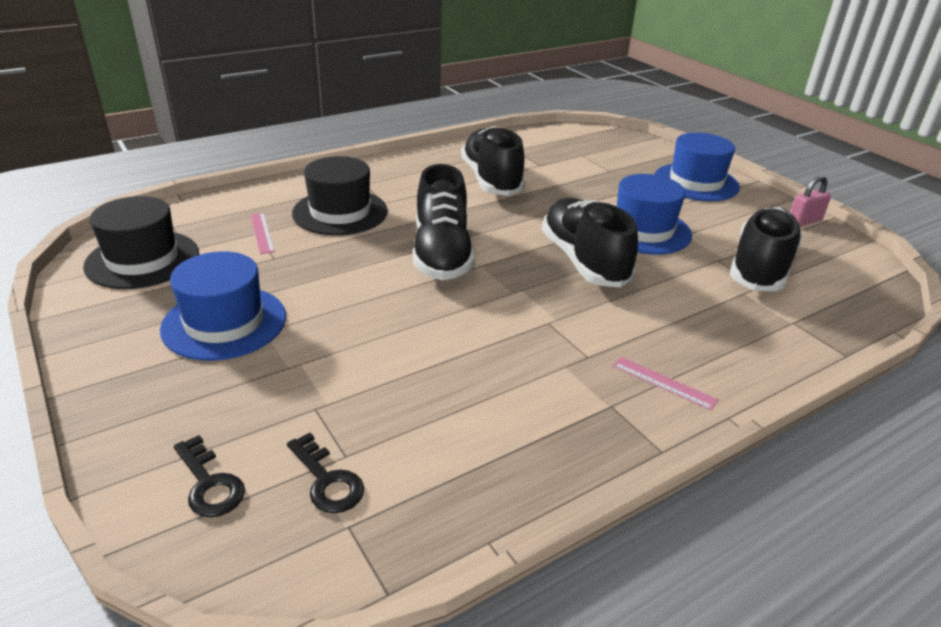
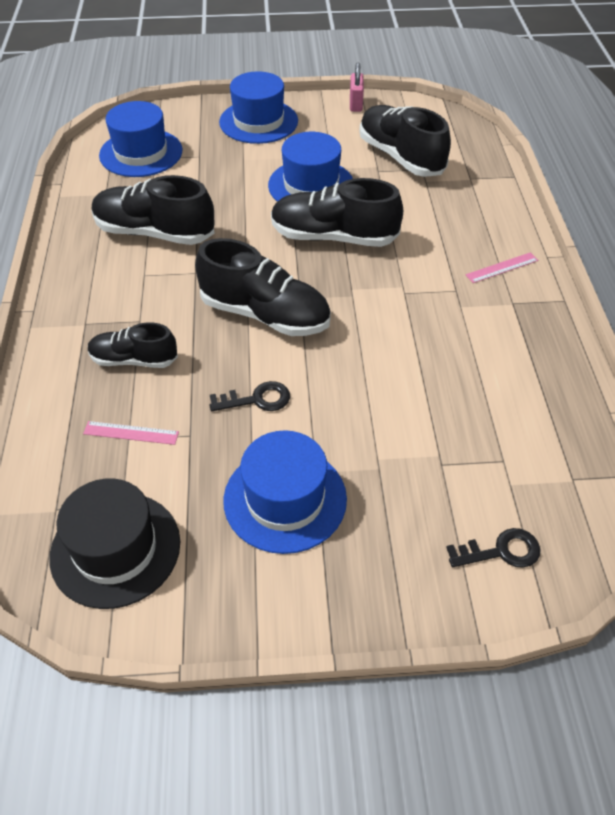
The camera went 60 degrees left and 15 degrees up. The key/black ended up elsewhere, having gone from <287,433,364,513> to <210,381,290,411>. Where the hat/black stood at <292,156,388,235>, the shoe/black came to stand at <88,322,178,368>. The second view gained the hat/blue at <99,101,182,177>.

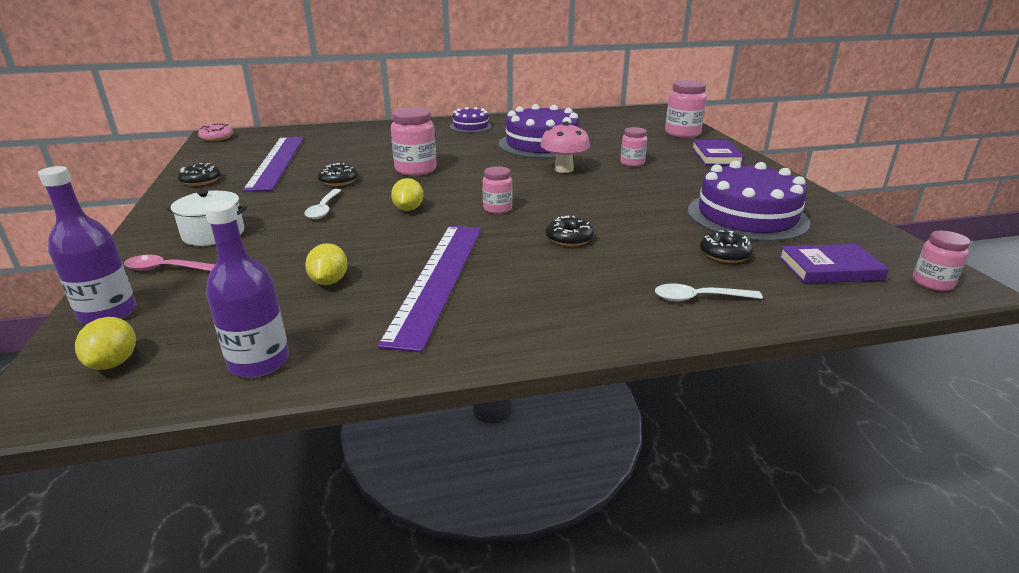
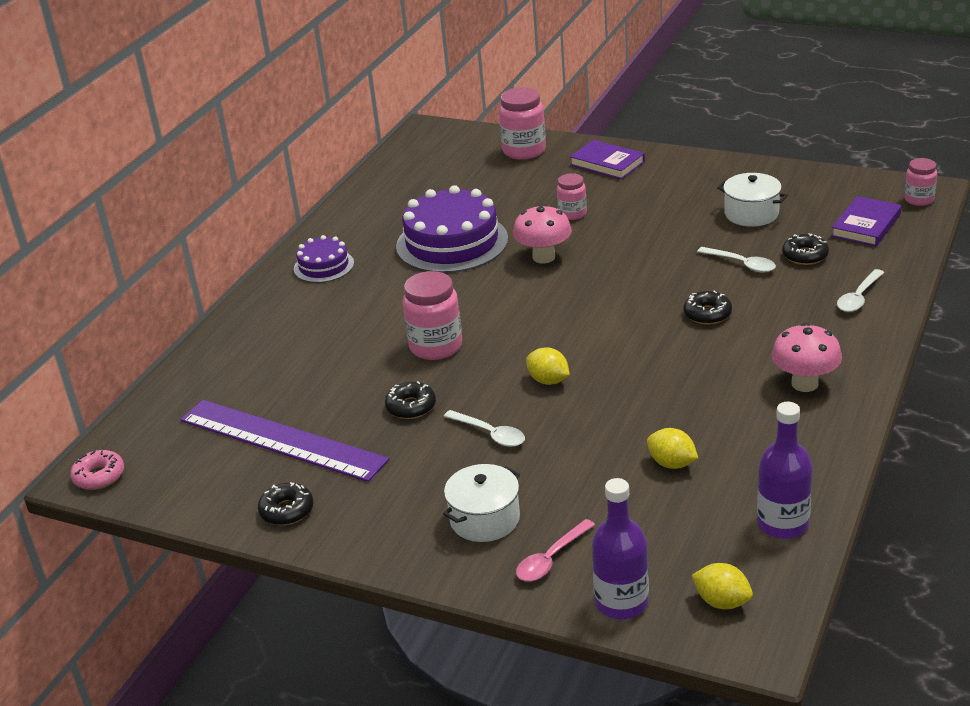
The camera went 50 degrees left and 5 degrees up. The second view lost the ruler/purple at <377,226,481,352>. The second view lost the jar/pink at <483,166,512,214>. Where the cake/purple stood at <688,161,810,242>, the pot/white came to stand at <717,173,788,227>. The second view gained the spoon/white at <697,247,776,272>. The second view gained the mushroom/pink at <771,323,842,392>.

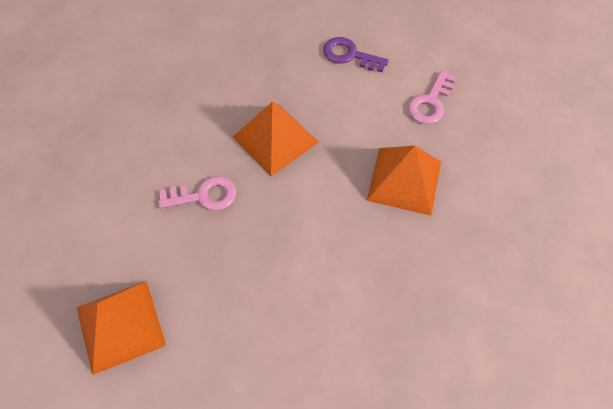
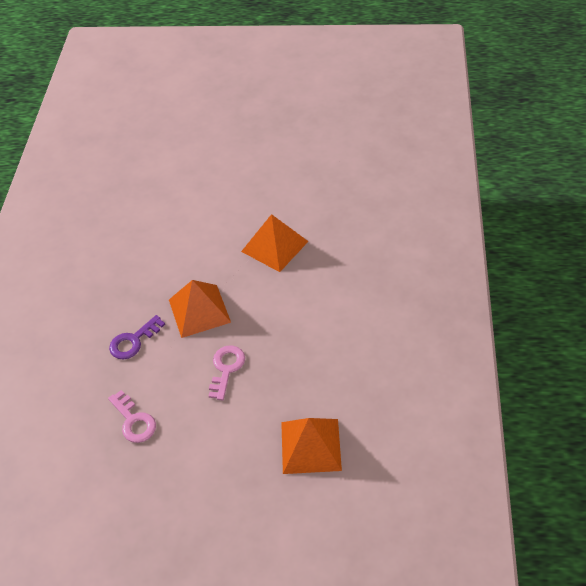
The camera went 65 degrees left and 10 degrees down. The key/purple ended up elsewhere, having gone from <323,37,389,72> to <109,315,165,360>. The key/pink ended up elsewhere, having gone from <408,71,456,124> to <108,390,156,443>.

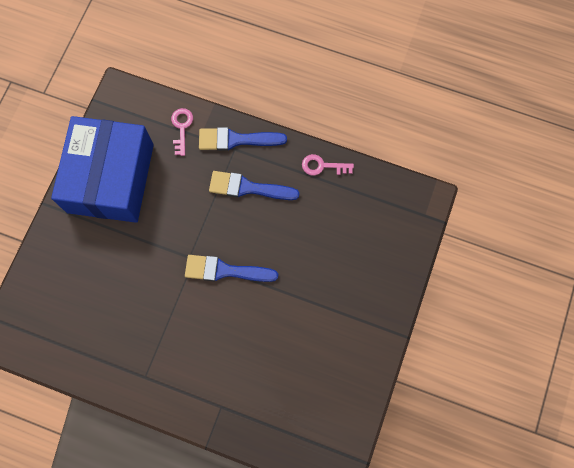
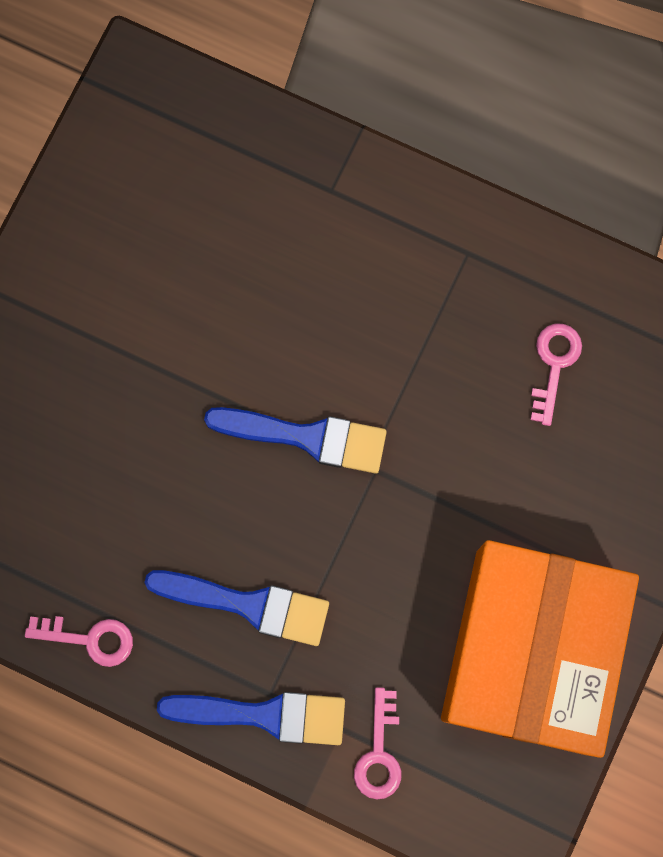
The camera went 175 degrees left and 5 degrees up. What was the box/blue at <51,116,154,223> turned into the box/orange at <441,540,639,758>. The second view gained the key/pink at <530,324,582,426>.

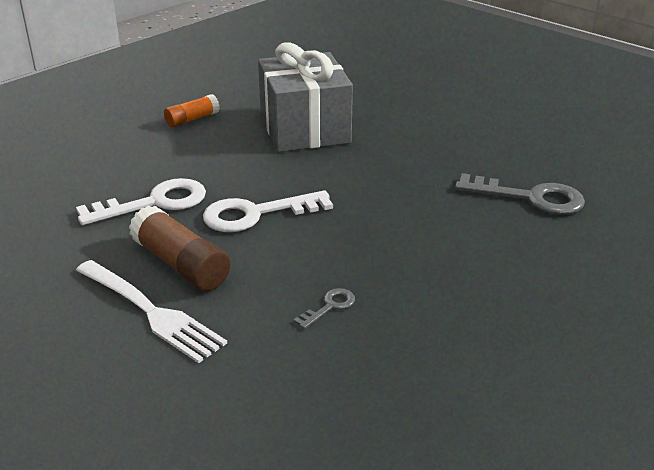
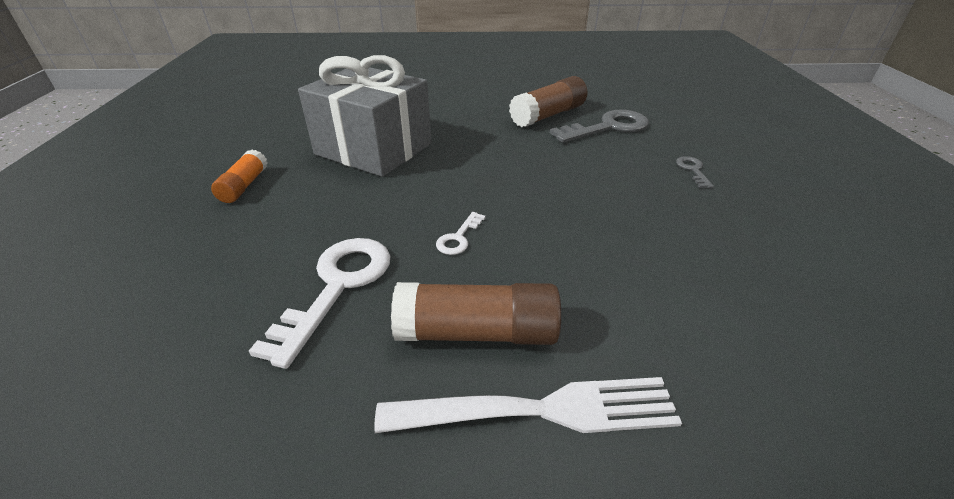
The camera went 45 degrees left and 5 degrees up. The size of the key/white at <203,190,333,232> changed by a factor of 0.48. The key/grey ended up elsewhere, having gone from <293,288,355,329> to <676,156,714,188>. The second view gained the glue stick/brown at <509,76,587,127>.

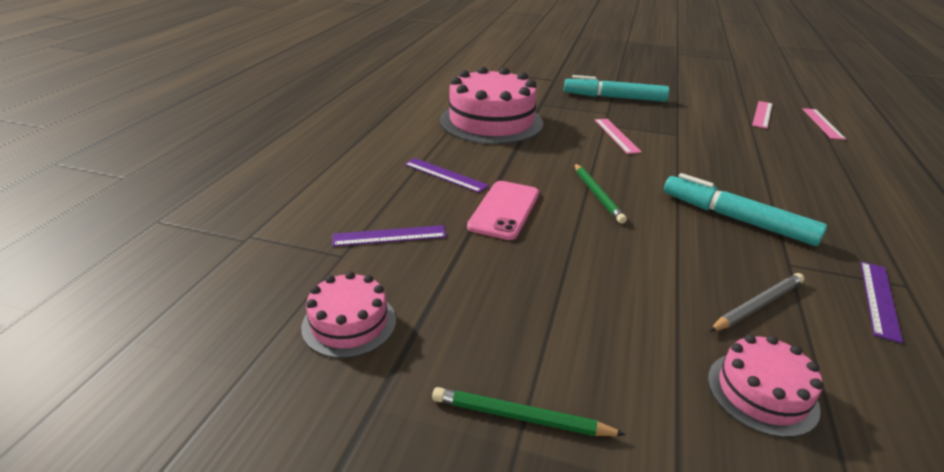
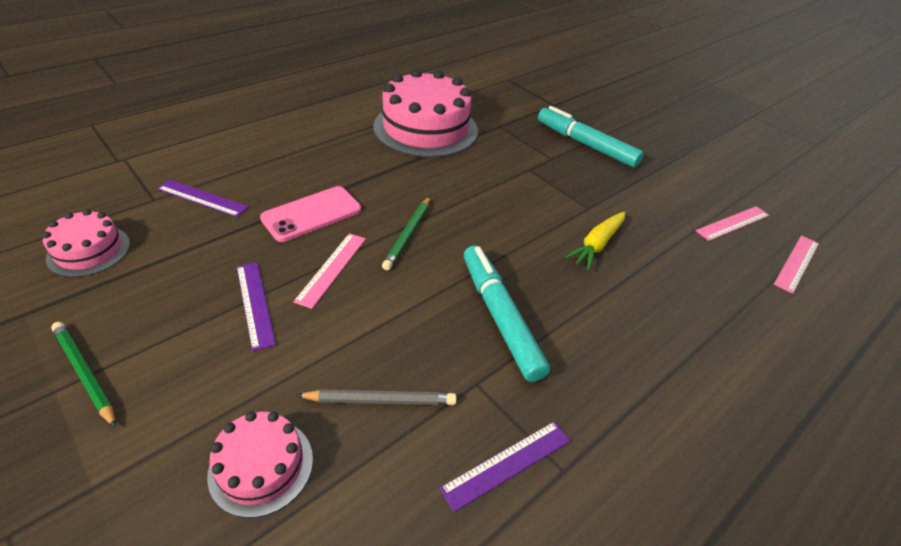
The camera went 30 degrees right and 10 degrees up. The ruler/purple ended up elsewhere, having gone from <404,158,489,193> to <237,263,276,351>. The ruler/pink ended up elsewhere, having gone from <595,119,642,154> to <293,233,366,309>. The second view gained the carrot/yellow at <565,212,625,270>.

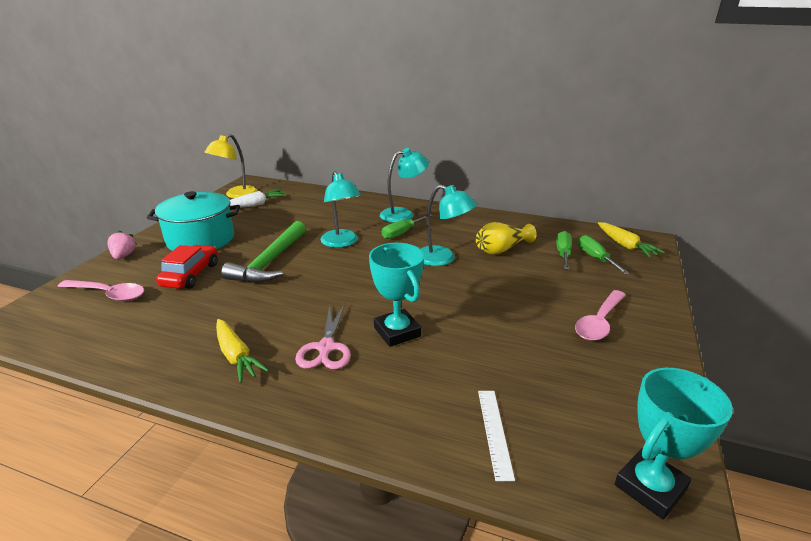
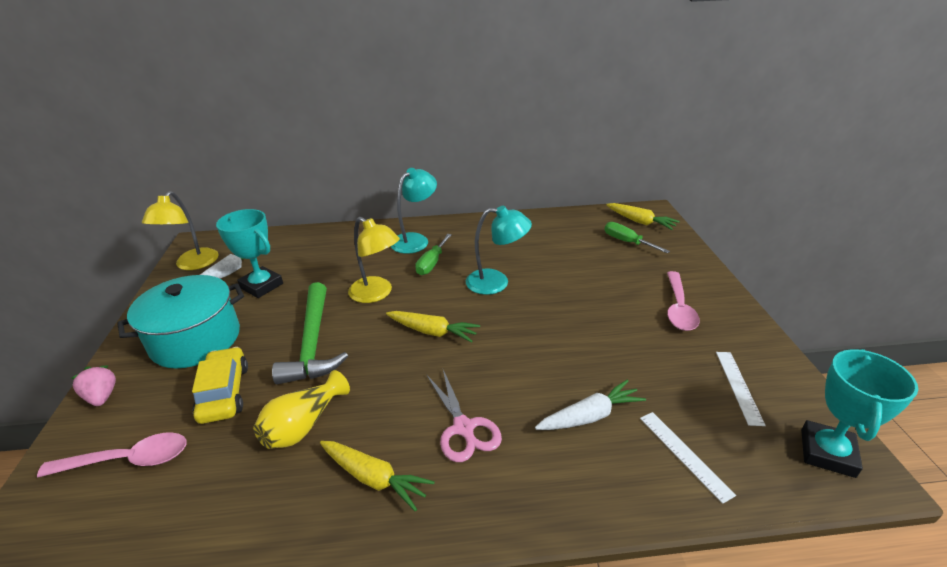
The camera went 25 degrees left and 5 degrees up. What was the car/red at <156,245,218,289> turned into the car/yellow at <192,347,248,424>. What was the lamp/turquoise at <320,171,361,248> turned into the lamp/yellow at <348,217,400,303>. The trophy/turquoise ended up elsewhere, having gone from <369,243,424,347> to <216,209,283,298>. The vase/yellow ended up elsewhere, having gone from <476,222,537,254> to <253,370,350,449>. The second view lost the screwdriver/green at <556,231,572,270>. The second view gained the carrot/yellow at <386,311,480,343>. The second view gained the carrot/white at <535,380,646,430>. The second view gained the ruler/white at <716,352,766,426>.

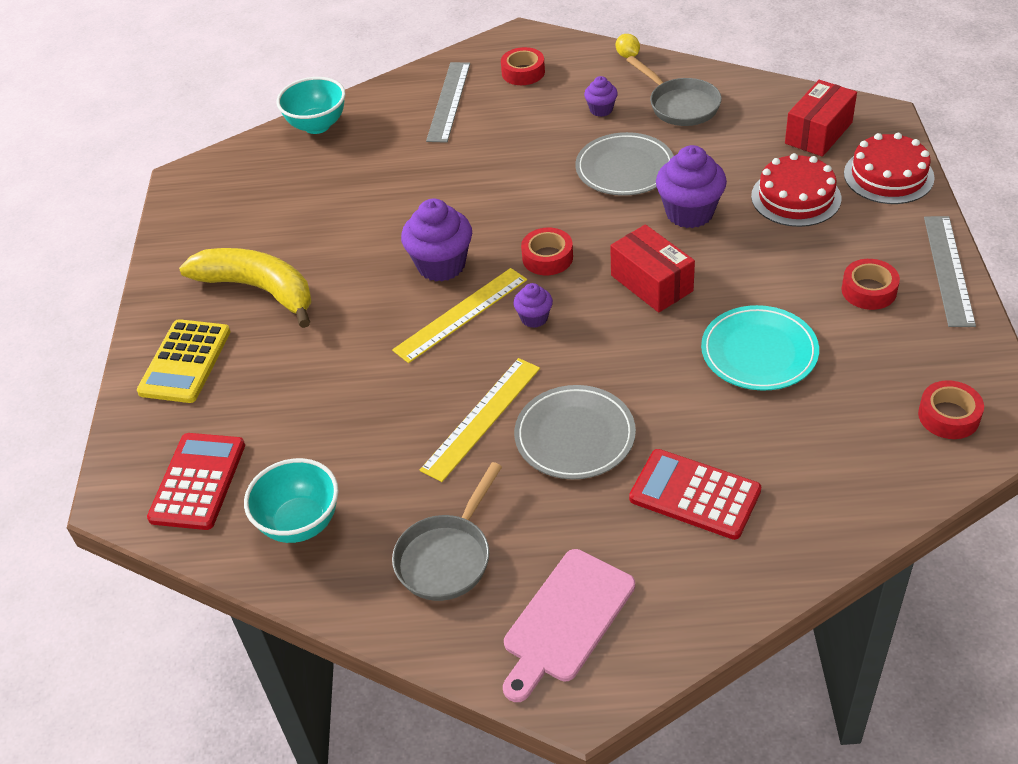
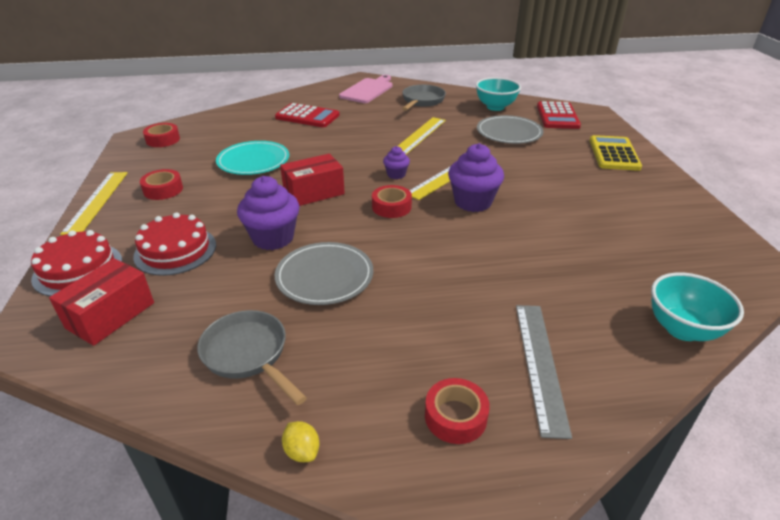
The camera went 170 degrees right and 10 degrees down. The second view lost the banana/yellow at <179,248,312,328>. The plate/grey ended up elsewhere, having gone from <514,385,636,479> to <477,115,543,144>. The second view lost the cupcake/purple at <584,76,618,117>. The box/red at <610,224,695,313> ended up facing another way, 75 degrees counterclockwise from before. What was the ruler/grey at <924,216,976,327> turned into the ruler/yellow at <60,172,128,235>.

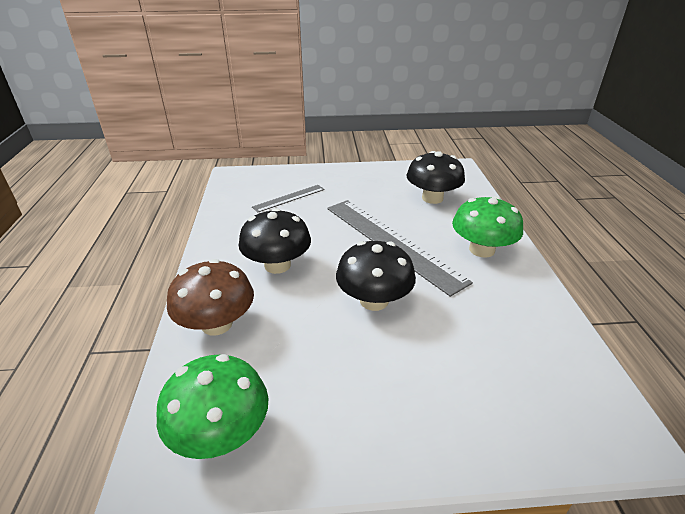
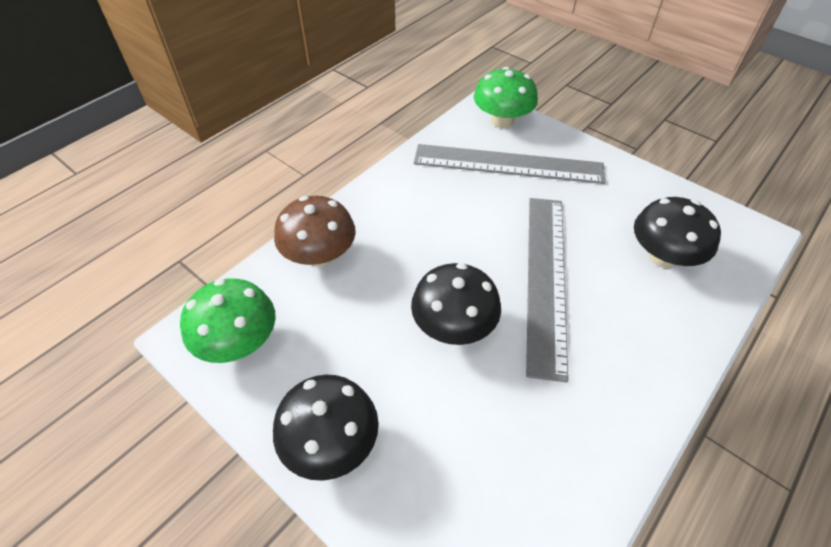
The camera went 45 degrees right and 15 degrees up. The mushroom/black ended up elsewhere, having gone from <239,208,311,274> to <273,375,379,481>. The size of the ruler/grey at <252,185,325,213> changed by a factor of 2.04. The mushroom/green ended up elsewhere, having gone from <452,196,523,258> to <474,67,538,128>.

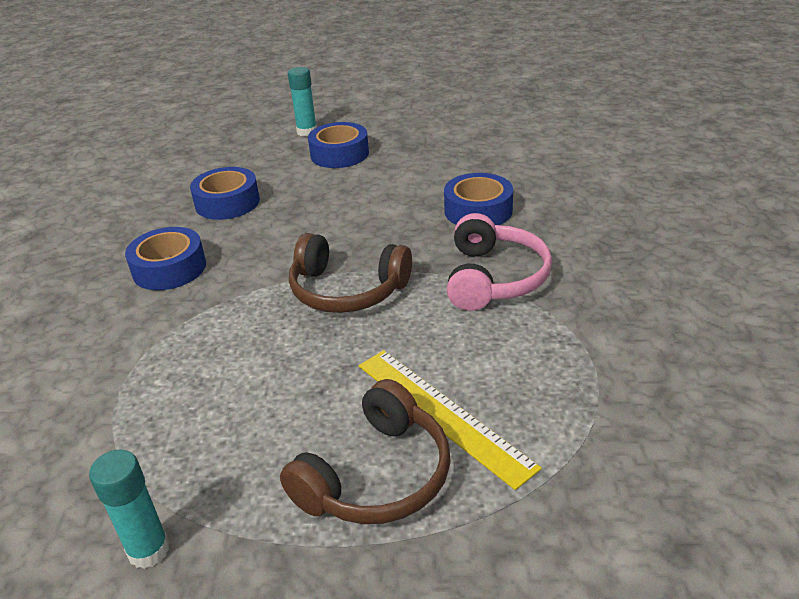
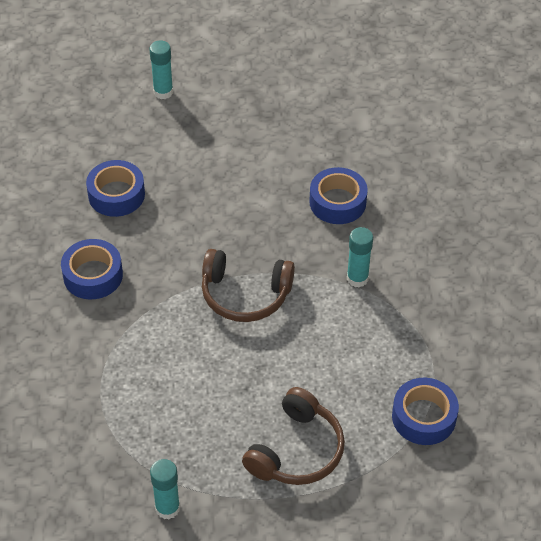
The camera went 10 degrees left and 15 degrees up. The tape/blue ended up elsewhere, having gone from <308,122,369,168> to <392,378,459,445>. The second view lost the ruler/yellow at <359,350,542,490>. Where the headphones/pink stood at <447,213,552,311>, the glue stick/turquoise came to stand at <347,227,373,288>.

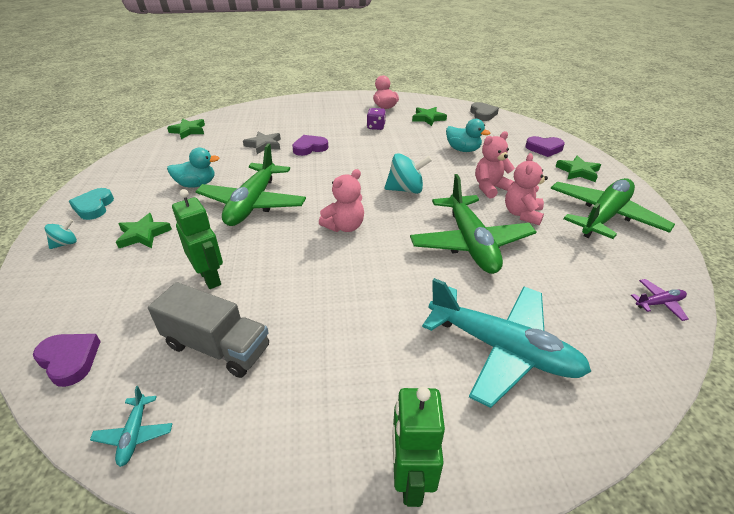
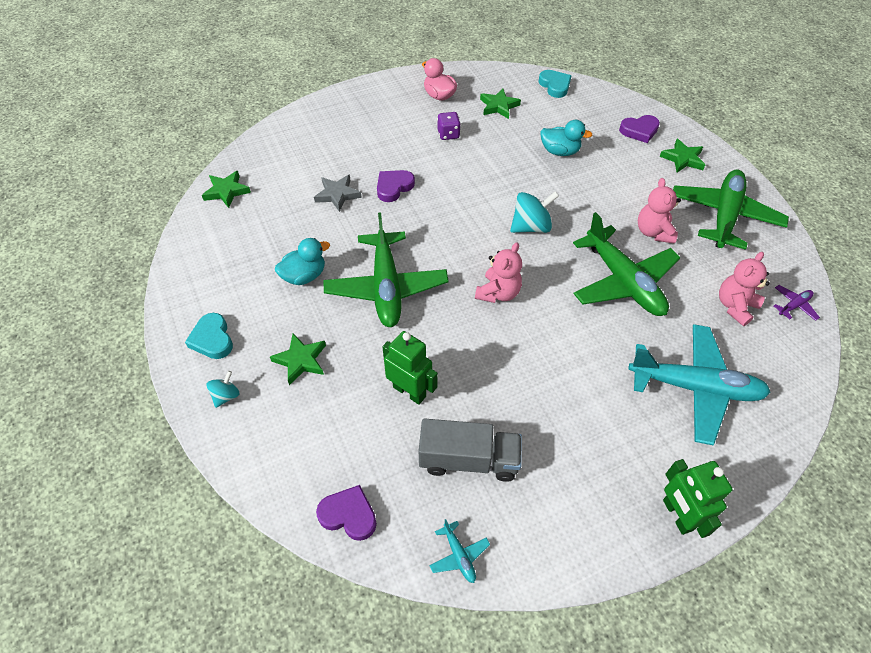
The camera went 20 degrees left and 15 degrees up. What was the heart/grey at <470,102,499,121> turned into the heart/turquoise at <539,70,571,98>. The teddy bear/pink ended up elsewhere, having gone from <475,131,515,198> to <719,252,770,326>.

